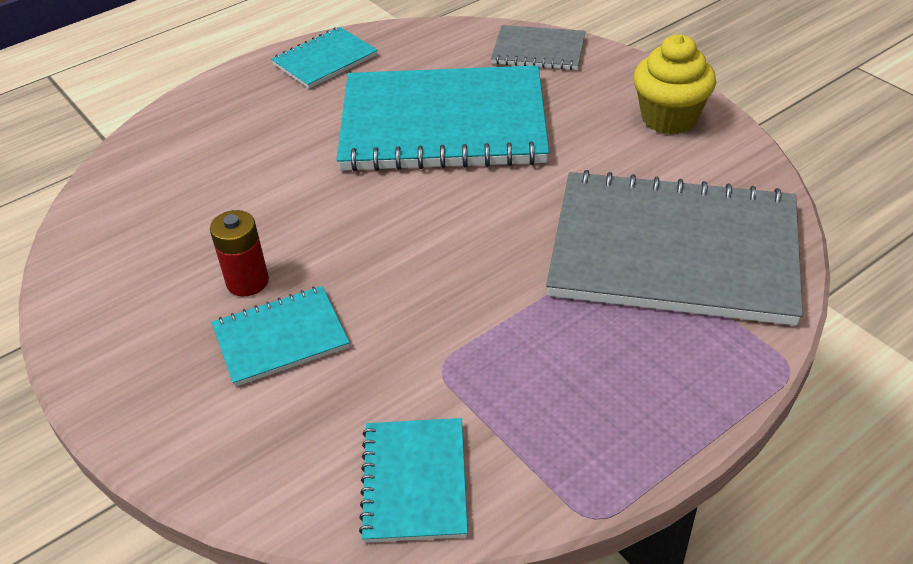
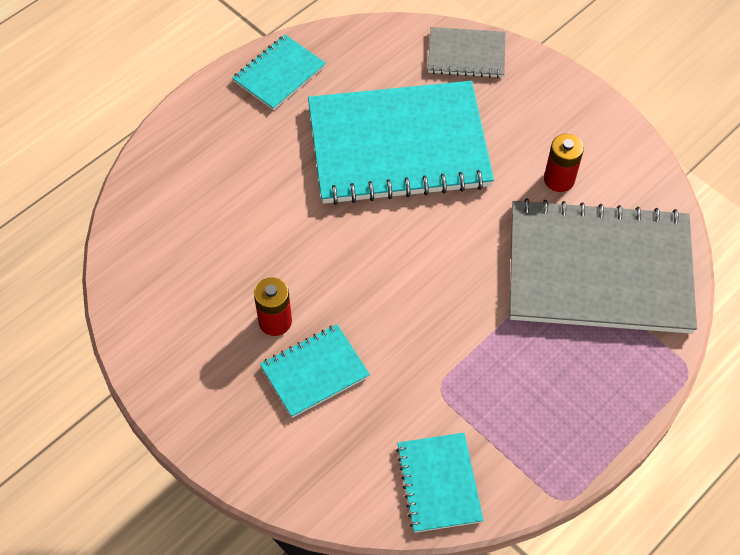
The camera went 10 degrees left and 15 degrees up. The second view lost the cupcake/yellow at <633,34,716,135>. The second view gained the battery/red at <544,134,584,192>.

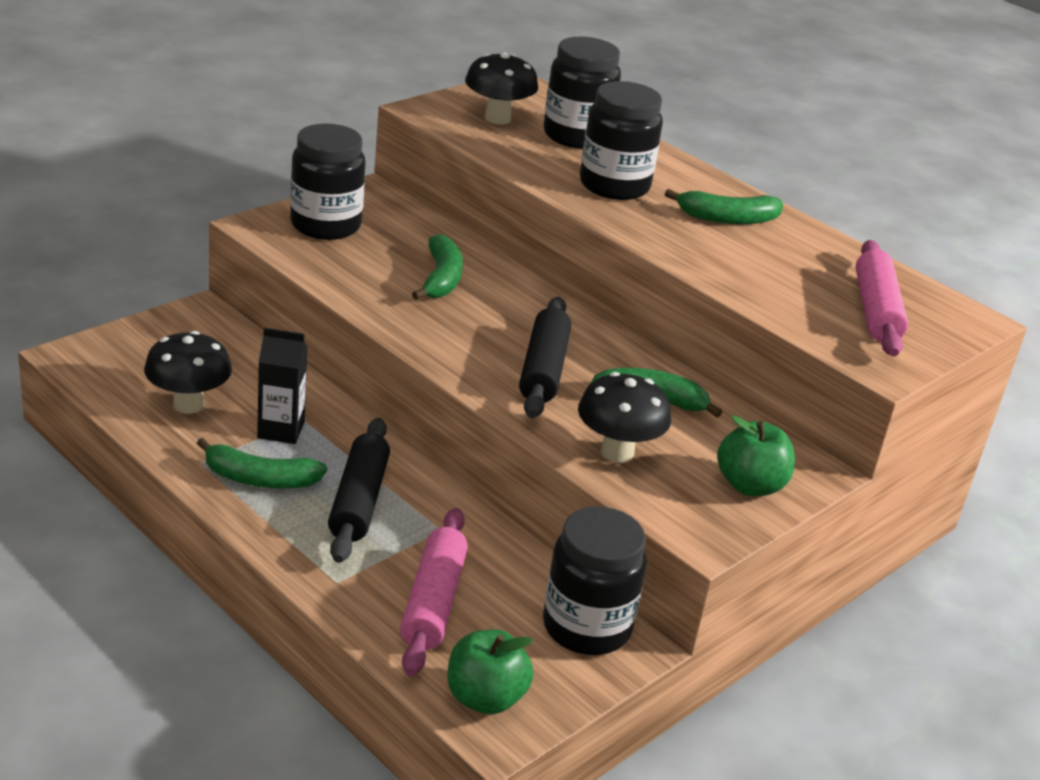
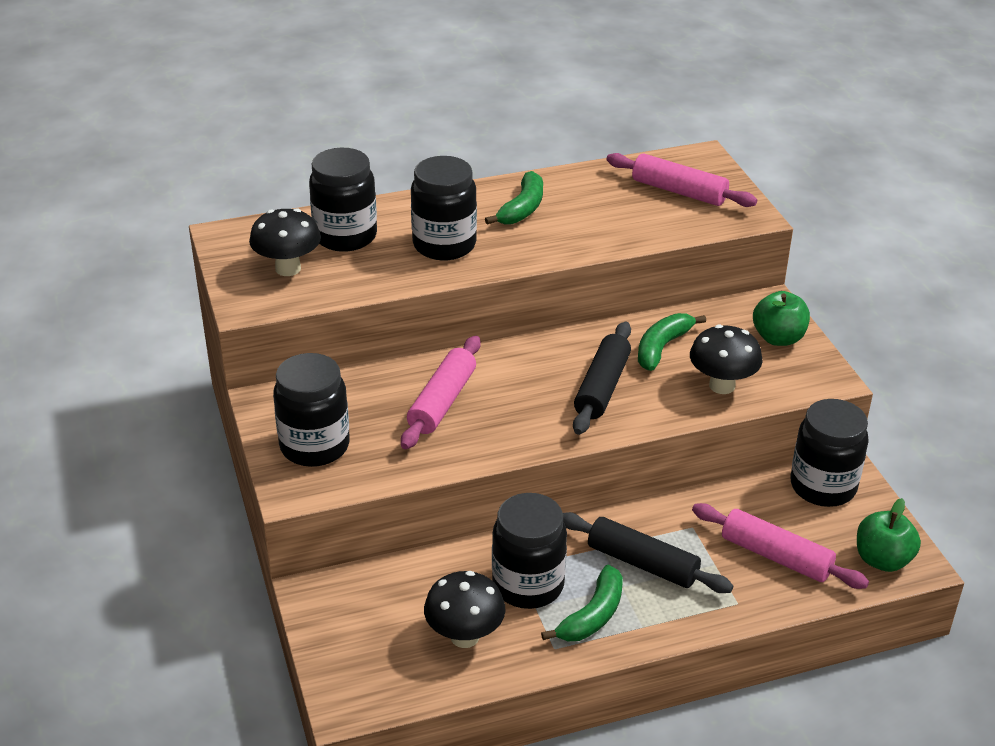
The camera went 60 degrees left and 5 degrees up. Where the carton/black stood at <257,328,308,444>, the jar/black came to stand at <492,493,567,609>. Where the banana/green stood at <412,234,463,300>, the rolling pin/pink came to stand at <401,336,481,449>. The rolling pin/black at <519,297,571,418> ended up facing another way, 75 degrees clockwise from before.

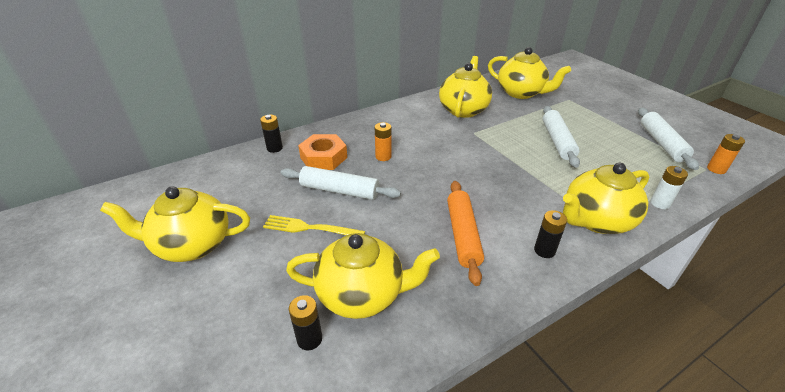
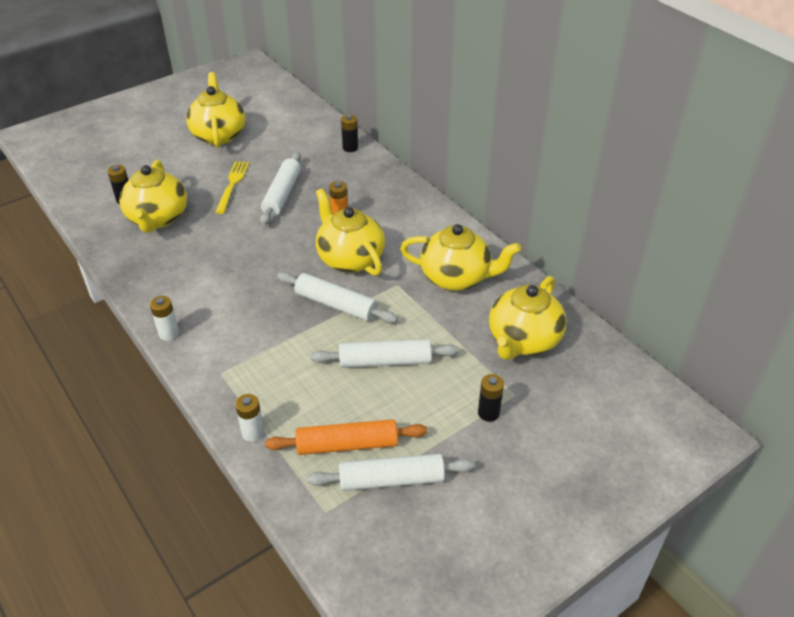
The camera went 85 degrees right and 5 degrees up. The second view lost the nut/orange at <298,134,347,170>. The rolling pin/orange ended up elsewhere, having gone from <447,181,484,286> to <265,419,427,455>. The battery/black ended up elsewhere, having gone from <534,210,567,258> to <478,374,504,422>. The teapot/yellow ended up elsewhere, having gone from <563,163,649,234> to <316,188,385,276>. The second view lost the battery/orange at <707,134,745,174>. The second view gained the battery/white at <150,296,179,341>. The second view gained the rolling pin/white at <277,272,398,323>.

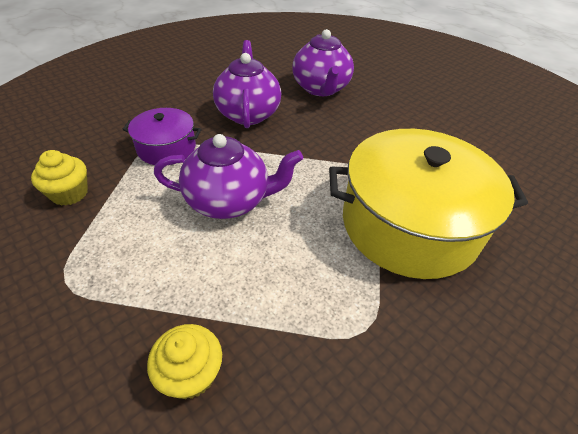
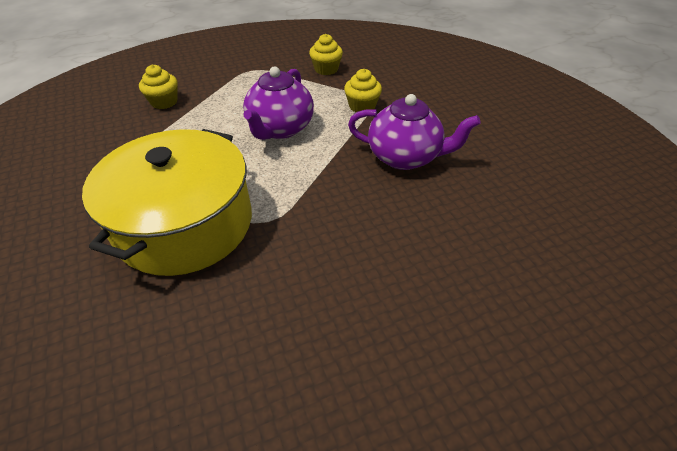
The camera went 110 degrees right and 0 degrees up. Where the pot/purple stood at <123,108,201,165>, the cupcake/yellow came to stand at <344,69,382,113>. The second view lost the teapot/purple at <292,29,354,96>.

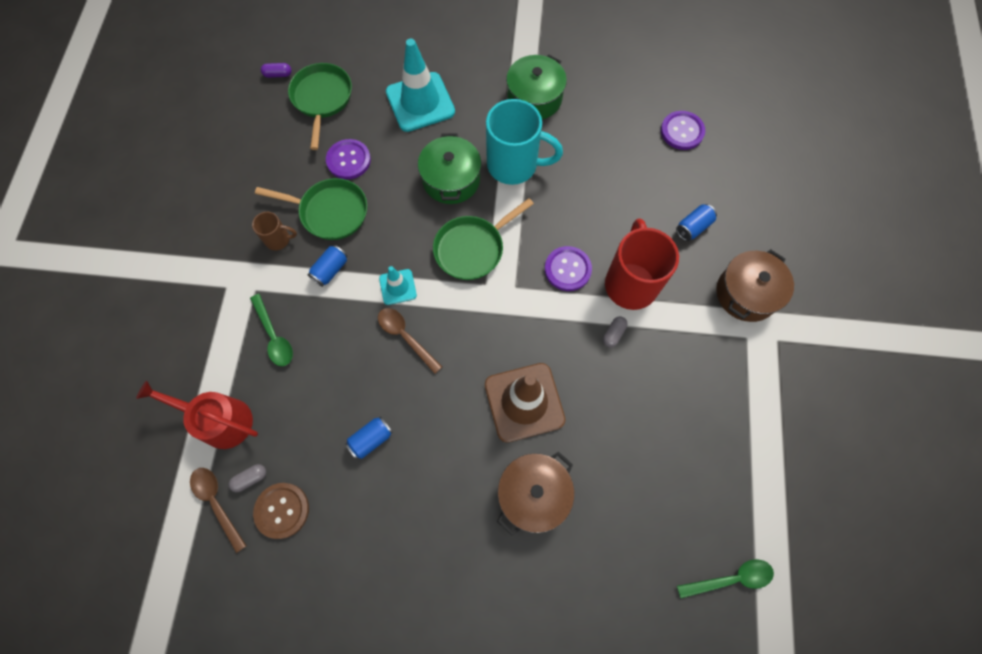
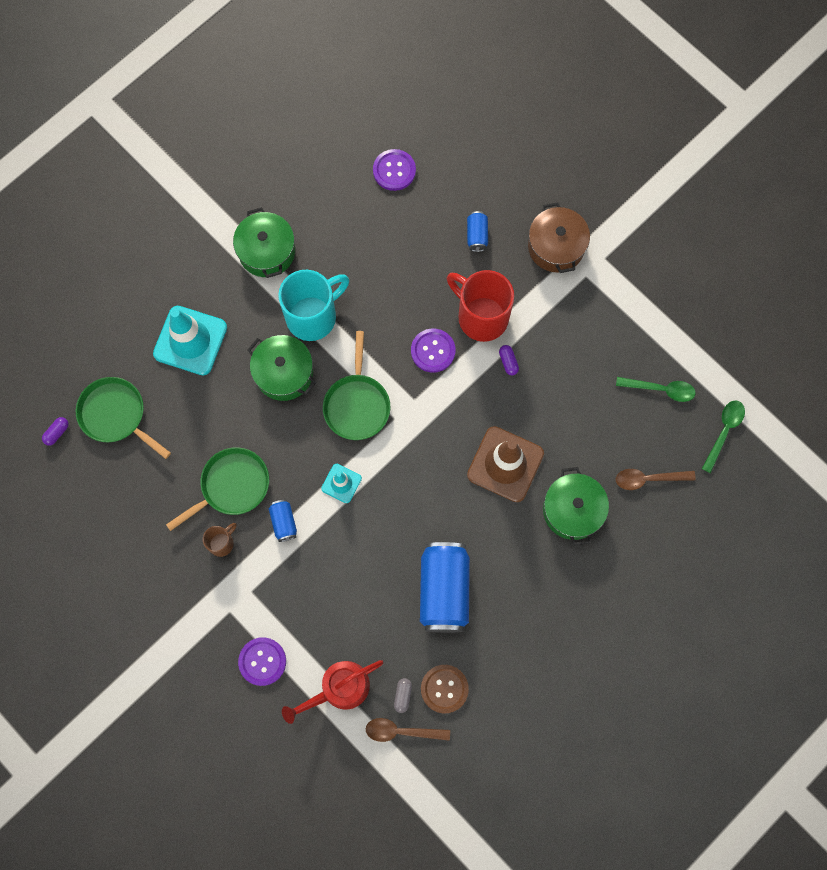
The camera went 50 degrees left and 5 degrees up. The spoon/green ended up elsewhere, having gone from <250,294,293,366> to <616,377,696,402>. The button/purple ended up elsewhere, having gone from <326,139,371,179> to <238,637,286,686>. The size of the can/blue at <345,416,393,459> changed by a factor of 2.17. The spoon/brown ended up elsewhere, having gone from <378,308,442,374> to <616,469,696,490>. What was the pot/brown at <497,452,574,536> turned into the pot/green at <543,467,609,546>. What was the capsule/grey at <603,316,628,348> turned into the capsule/purple at <499,345,519,375>.

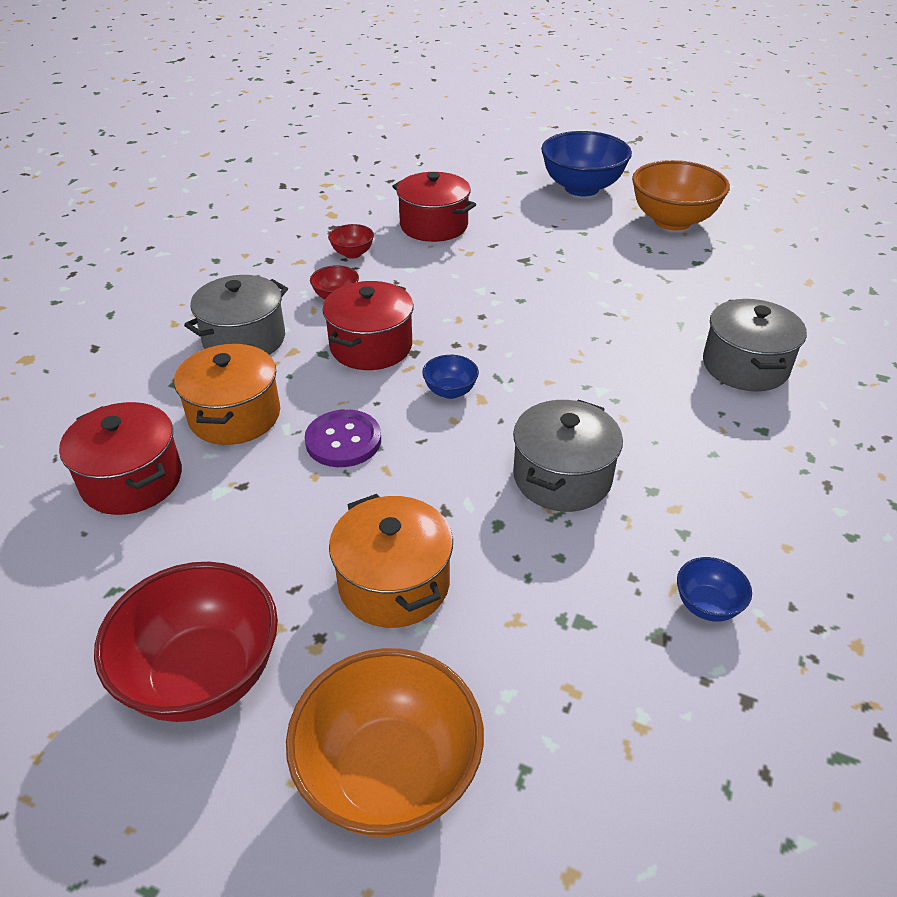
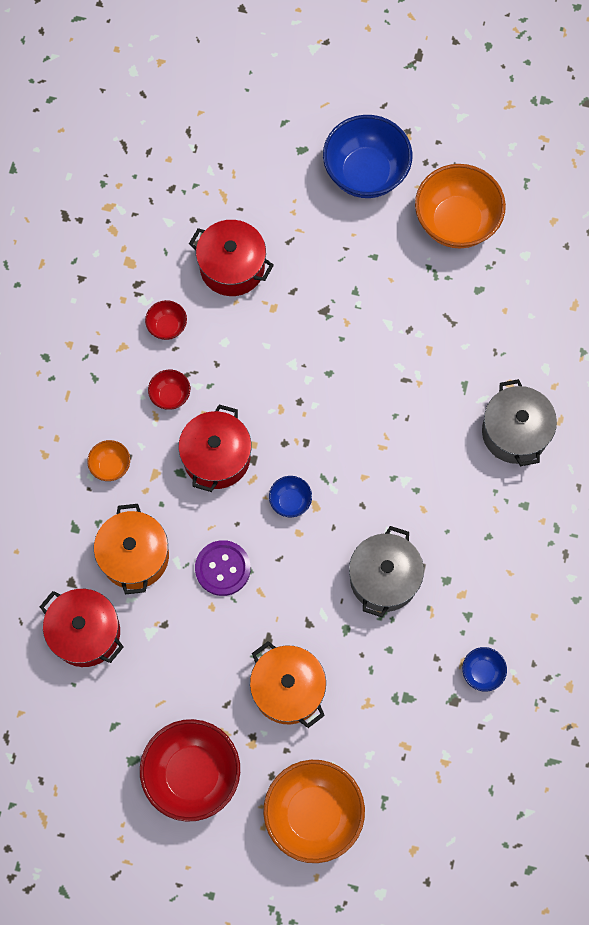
The camera went 10 degrees left and 30 degrees up. Where the pot/grey stood at <184,275,288,355>, the bowl/orange came to stand at <87,440,130,481>.

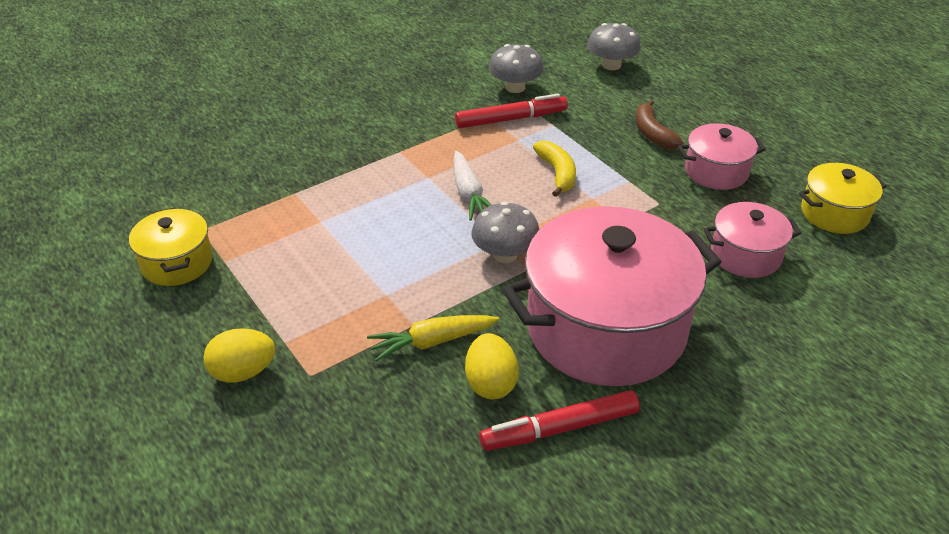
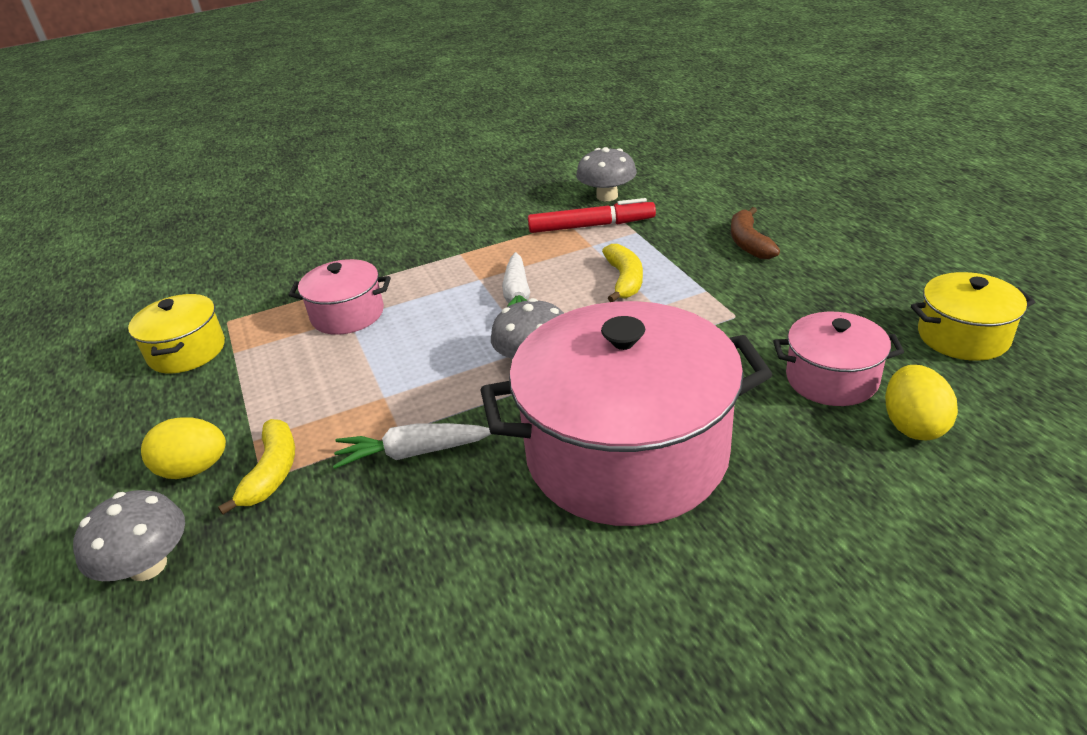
The camera went 15 degrees right and 5 degrees down. What was the carrot/yellow at <367,315,499,362> turned into the carrot/white at <333,423,491,469>. The egg/yellow ended up elsewhere, having gone from <465,333,519,399> to <885,365,958,440>. The second view lost the marker/red at <479,390,640,451>. The mushroom/grey ended up elsewhere, having gone from <587,23,641,70> to <73,490,185,581>. The pot/pink ended up elsewhere, having gone from <678,123,766,190> to <289,259,391,335>. The second view gained the banana/yellow at <218,419,295,515>.

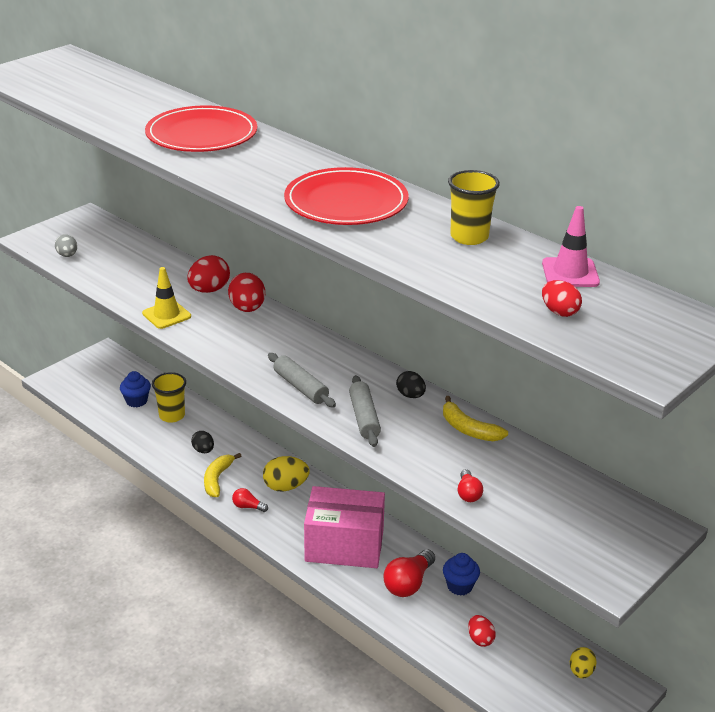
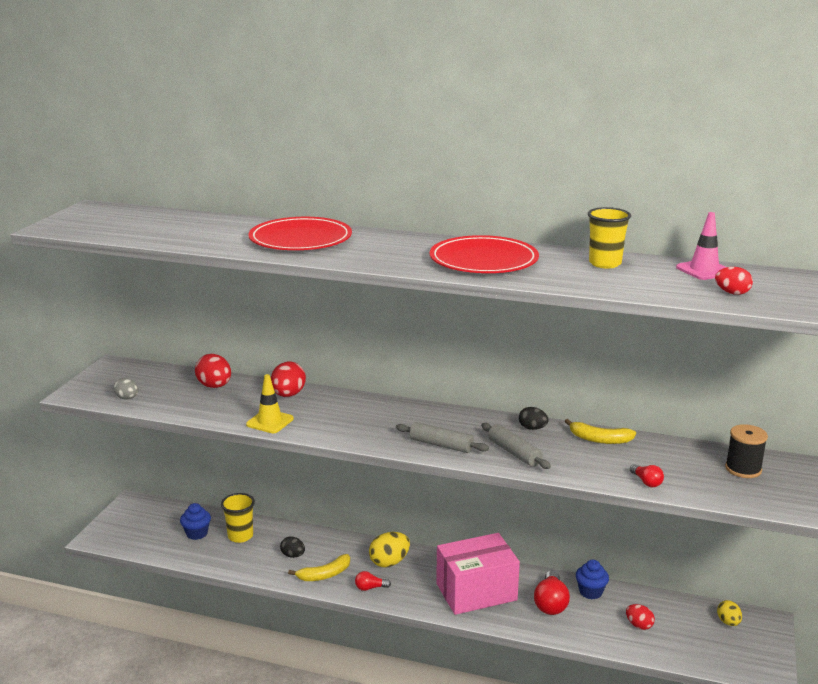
The camera went 25 degrees left and 10 degrees down. The banana/yellow at <204,453,241,497> ended up facing another way, 105 degrees counterclockwise from before. The egg/red ended up elsewhere, having gone from <228,273,265,312> to <195,354,231,388>. The second view gained the spool/black at <725,424,768,478>.

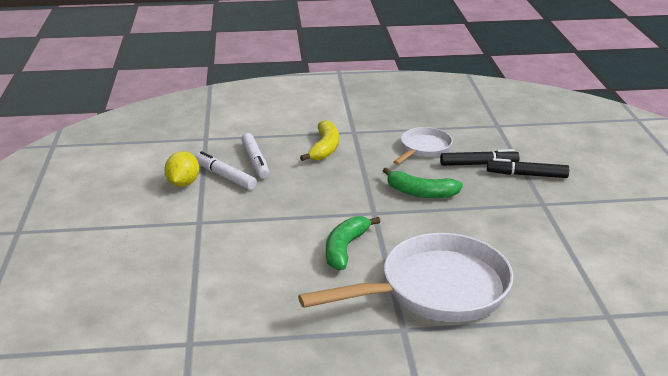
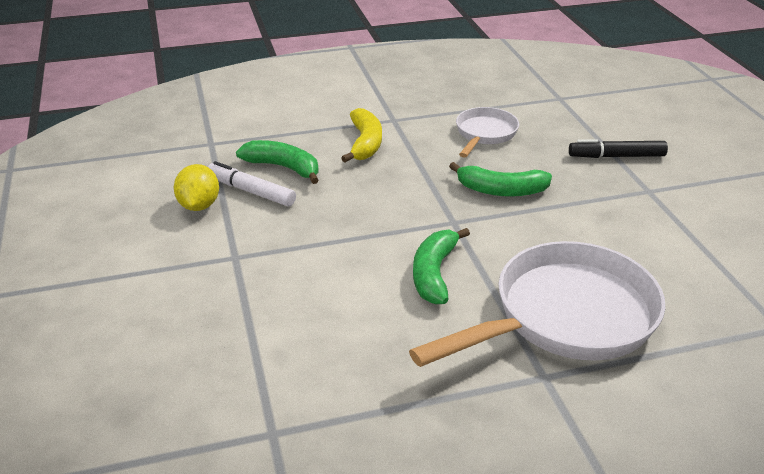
The camera went 10 degrees left and 5 degrees up. Where the marker/white stood at <241,133,269,178>, the banana/green came to stand at <236,140,319,184>. The second view lost the marker/black at <440,149,520,166>.

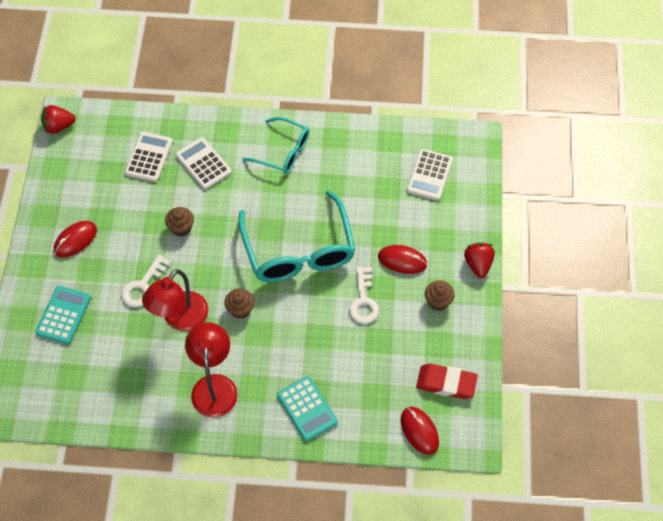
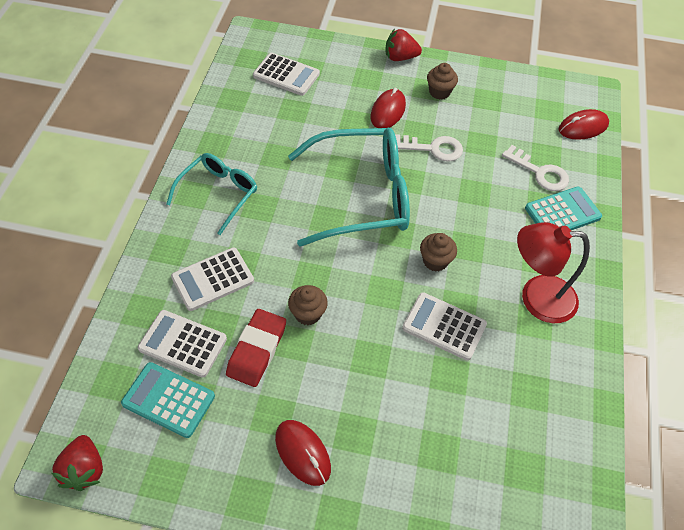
The camera went 85 degrees left and 5 degrees down. The calculator/turquoise ended up elsewhere, having gone from <35,286,91,344> to <121,362,215,438>. The key/white ended up elsewhere, having gone from <121,255,171,307> to <502,145,569,191>. Where the lamp/red stood at <142,269,208,331>, the calculator/white came to stand at <402,292,487,361>. The eraser/red ended up elsewhere, having gone from <416,364,478,399> to <226,309,286,387>.

